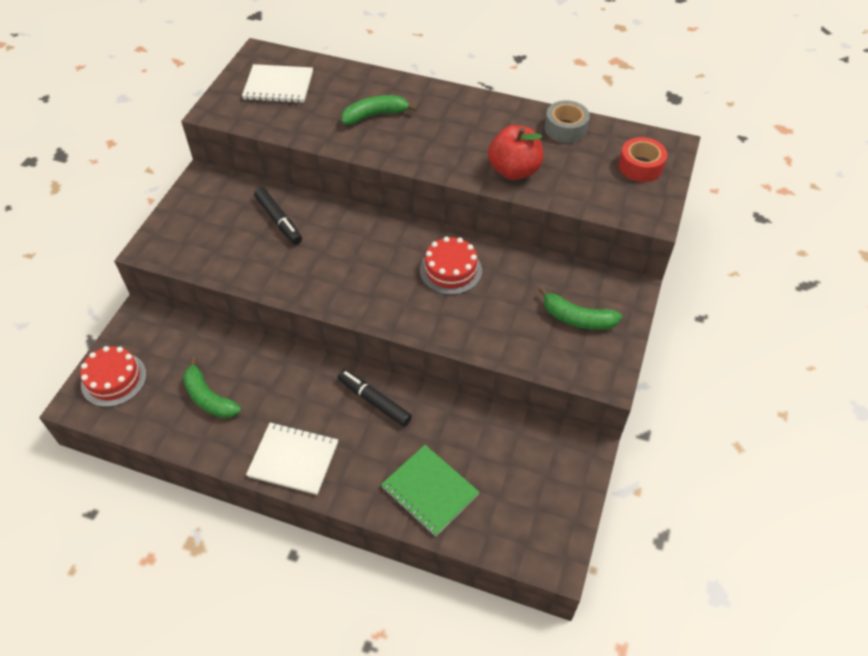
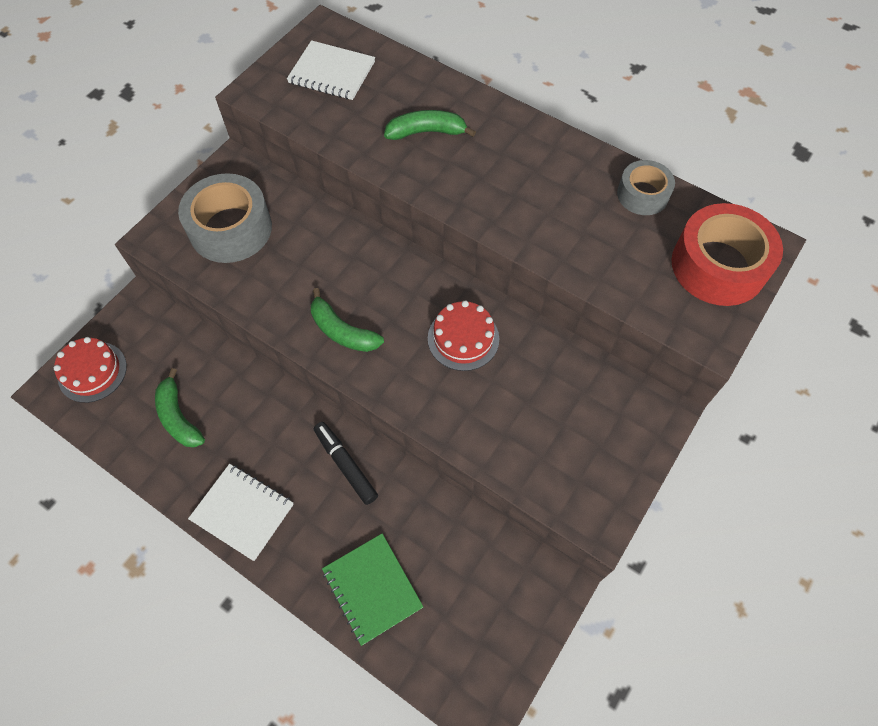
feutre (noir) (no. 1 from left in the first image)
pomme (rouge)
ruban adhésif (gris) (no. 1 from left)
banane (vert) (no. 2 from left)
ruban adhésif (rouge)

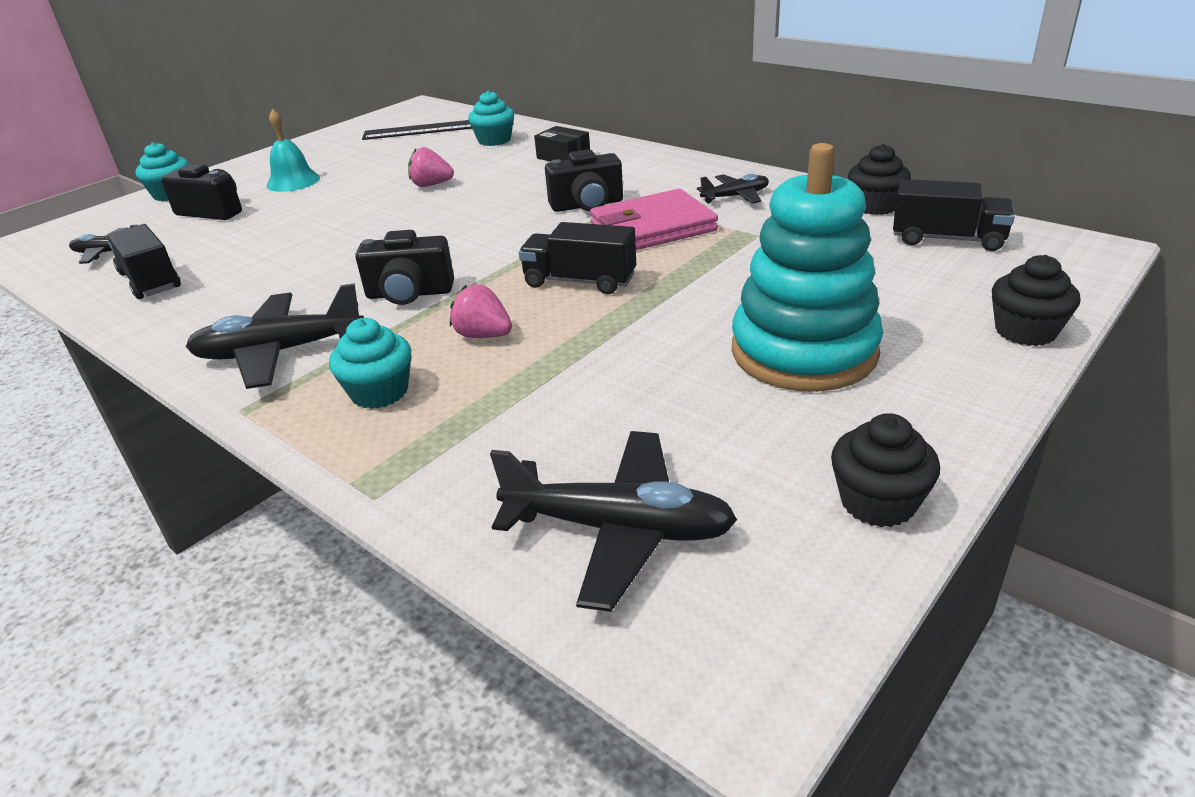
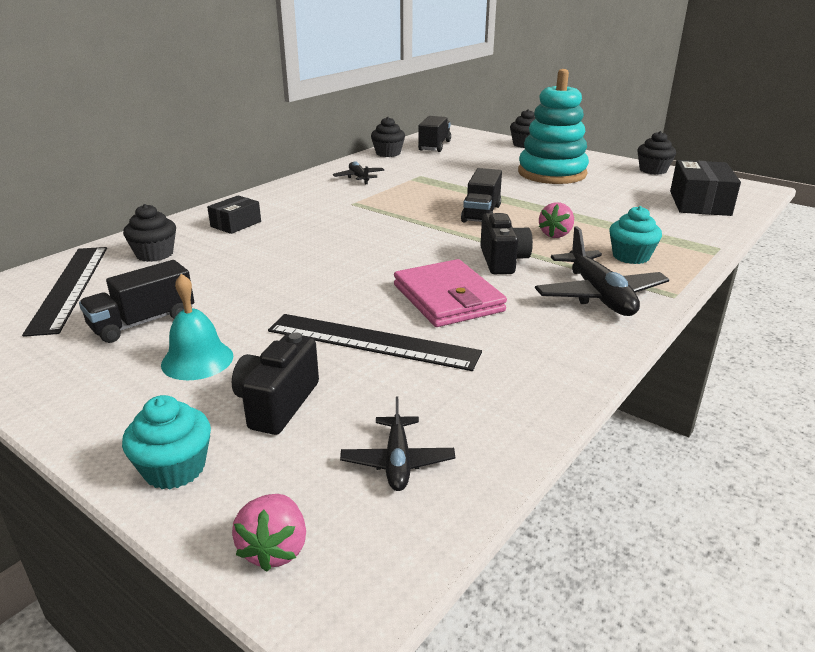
appareil photo (noir) (no. 3 from left in the first image)
règle (noir) (no. 2 from left)
camion (noir) (no. 1 from left)
fraise (rose) (no. 1 from left)
portefeuille (rose)
boîte (noir) (no. 2 from left)
muffin (noir) (no. 1 from left)

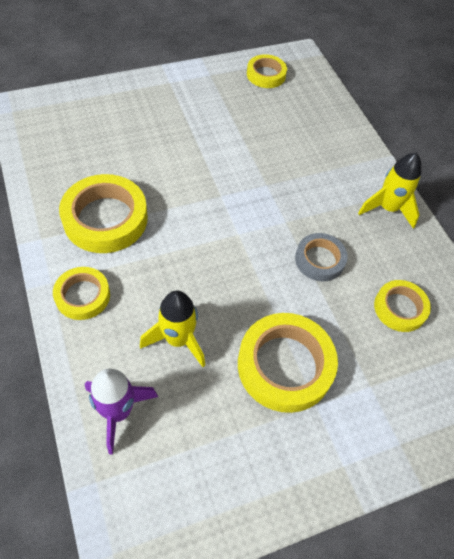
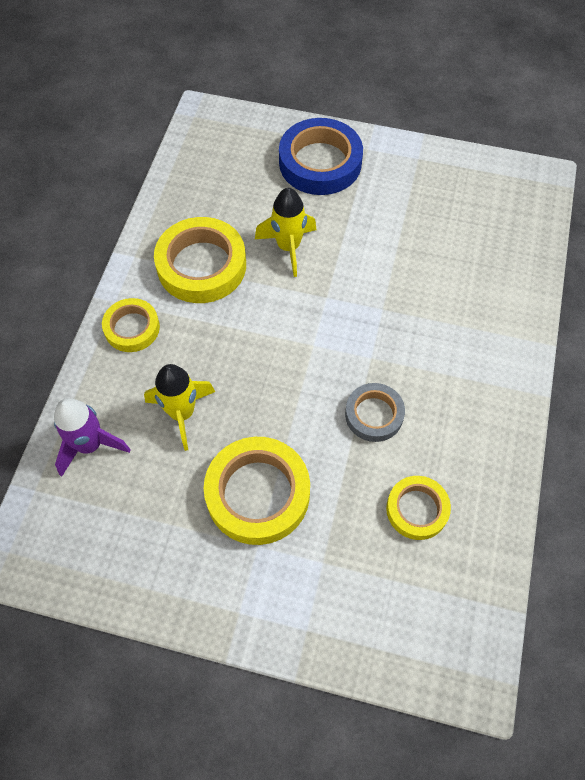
ruban adhésif (jaune) (no. 3 from left in the first image)
ruban adhésif (bleu)
fusée (jaune) (no. 2 from left)

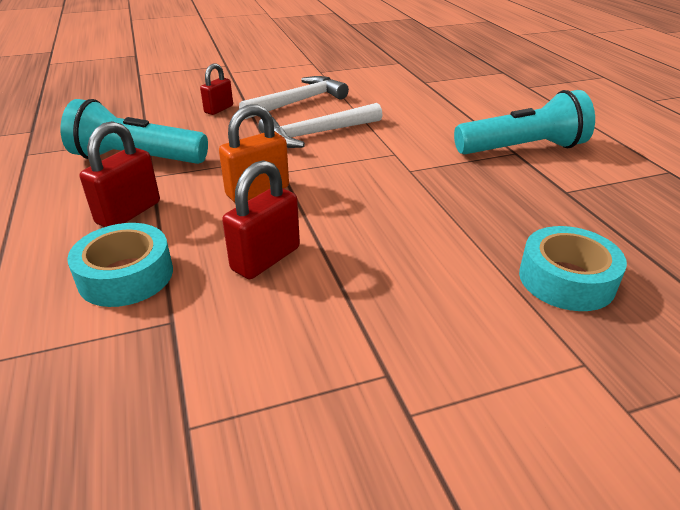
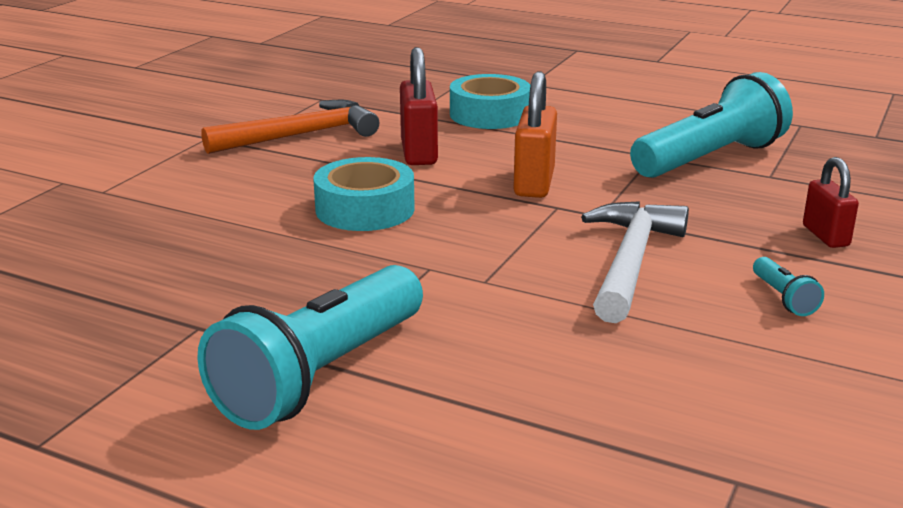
cadenas (rouge) (no. 1 from left in the first image)
marteau (orange)
ruban adhésif (turquoise) (no. 1 from left)
lampe de poche (turquoise) (no. 3 from left)

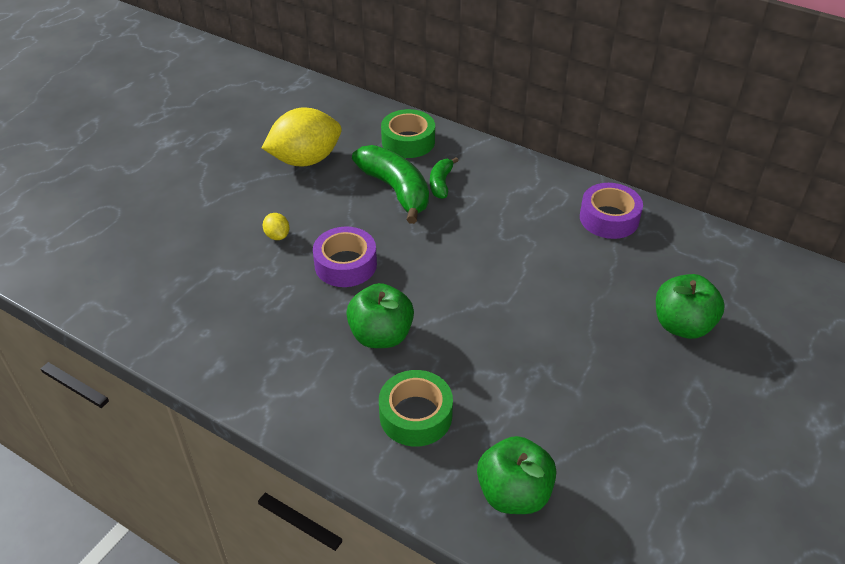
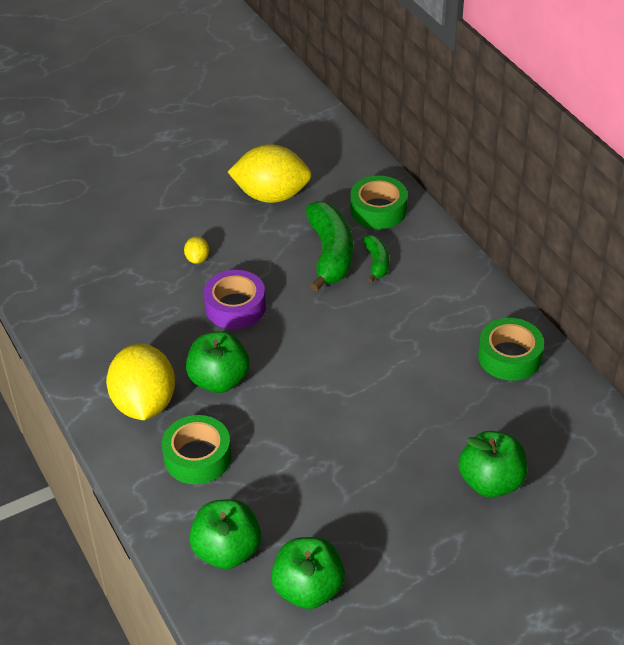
citron (jaune) (no. 1 from left)
pomme (vert) (no. 3 from left)
ruban adhésif (vert) (no. 3 from left)
banane (vert) (no. 2 from left)

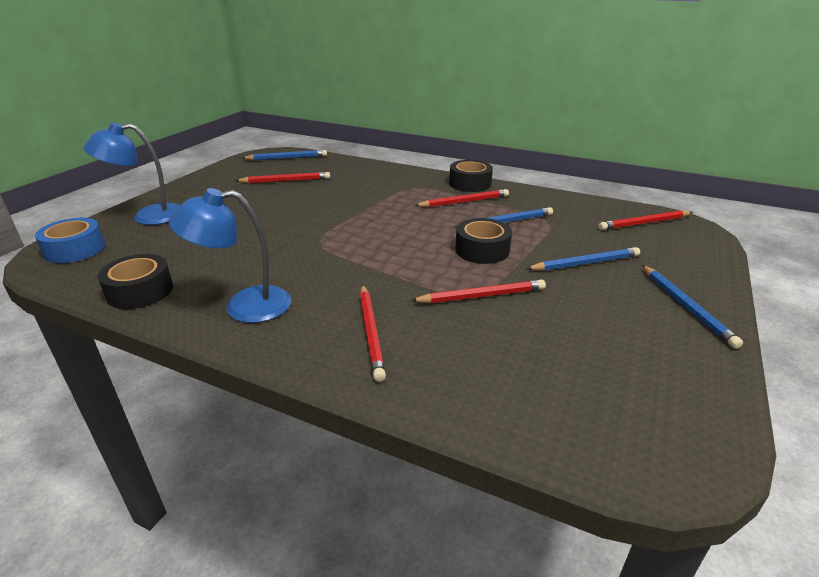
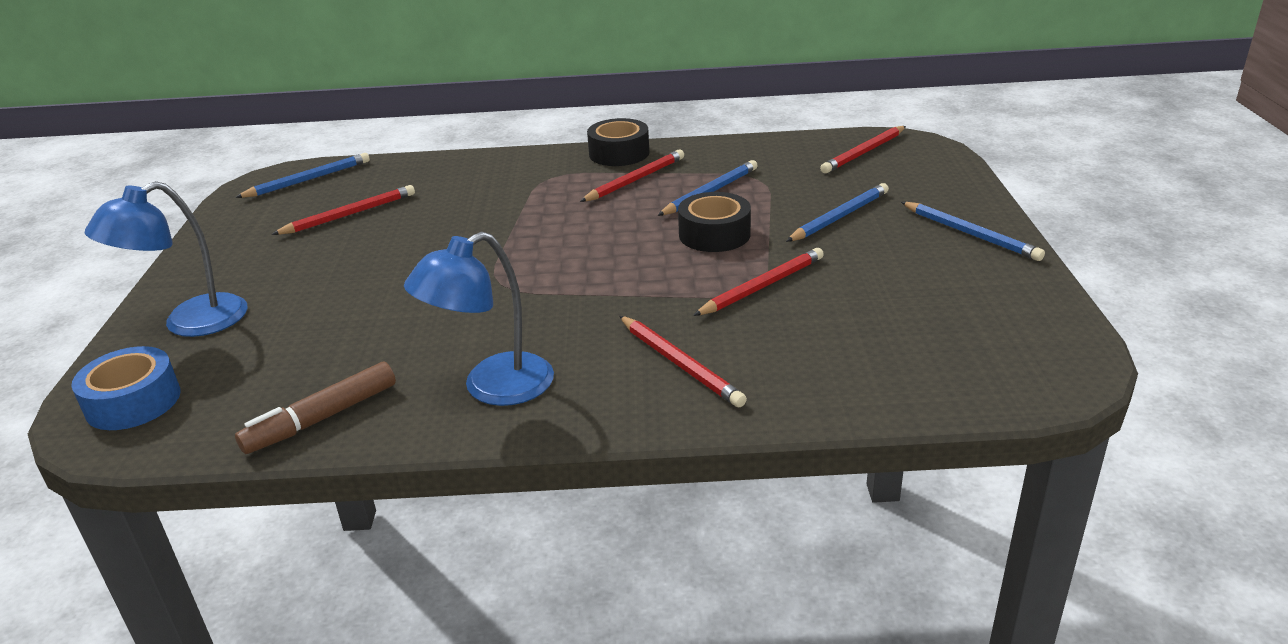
feutre (marron)

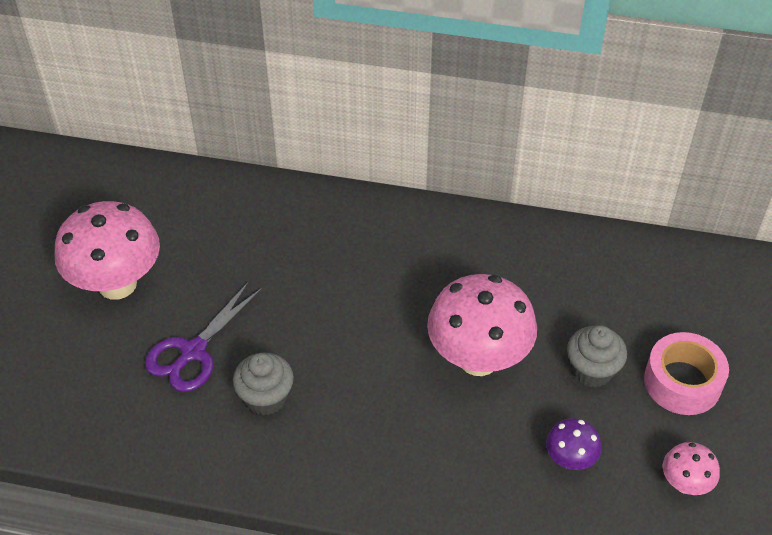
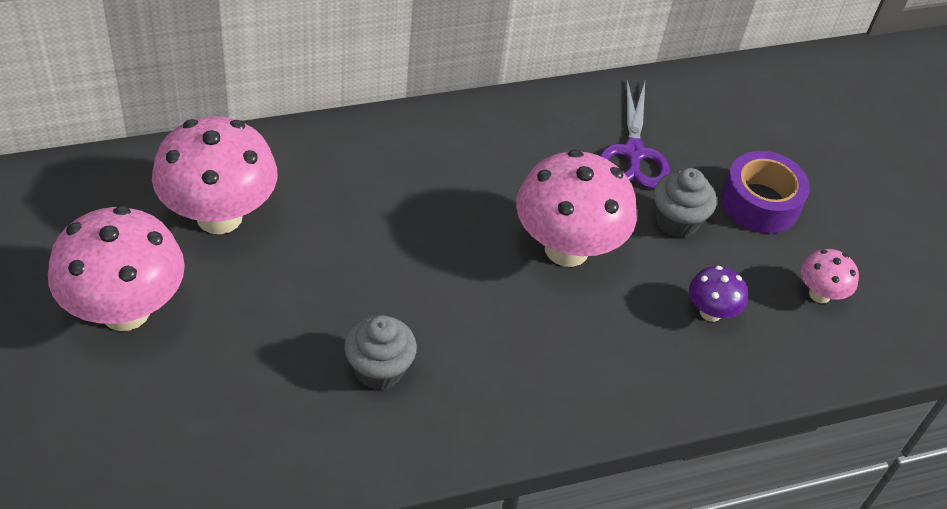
champignon (rose) (no. 2 from left)
ciseaux (violet)
ruban adhésif (violet)

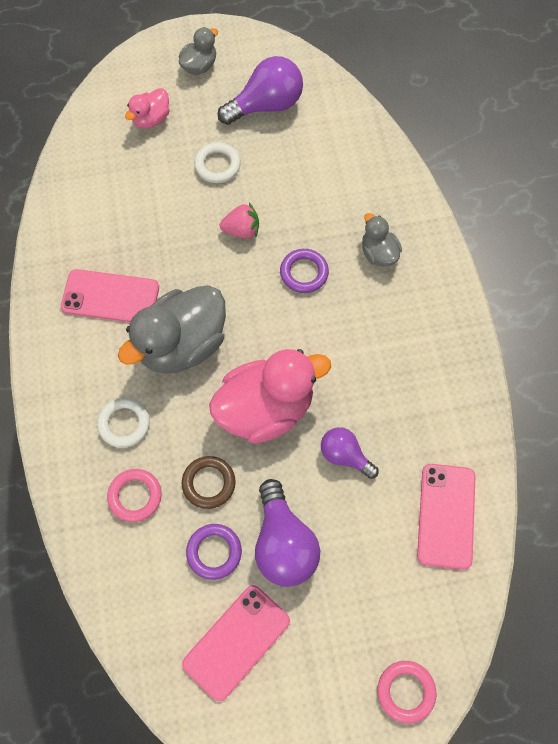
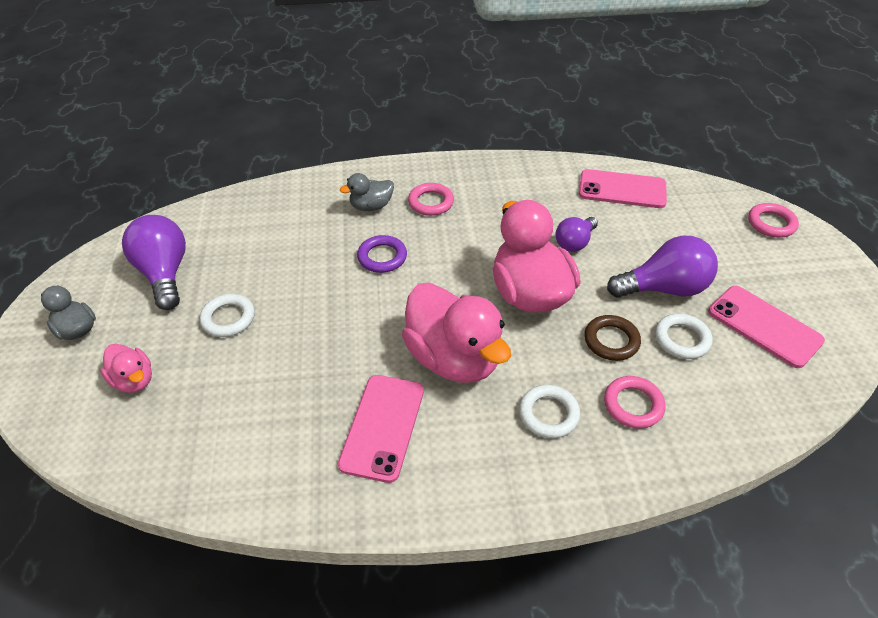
fraise (rose)
anneau (rose) (no. 1 from left)
canard (rose) (no. 2 from left)
anneau (blanc) (no. 3 from left)

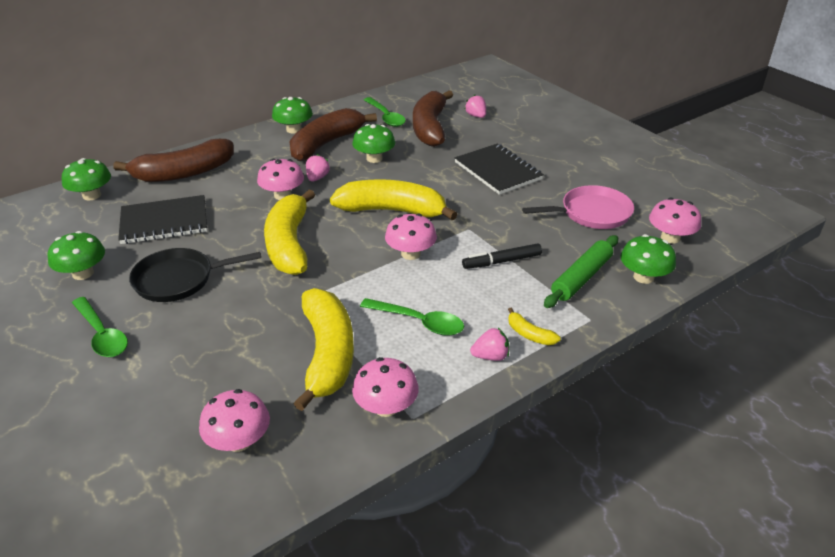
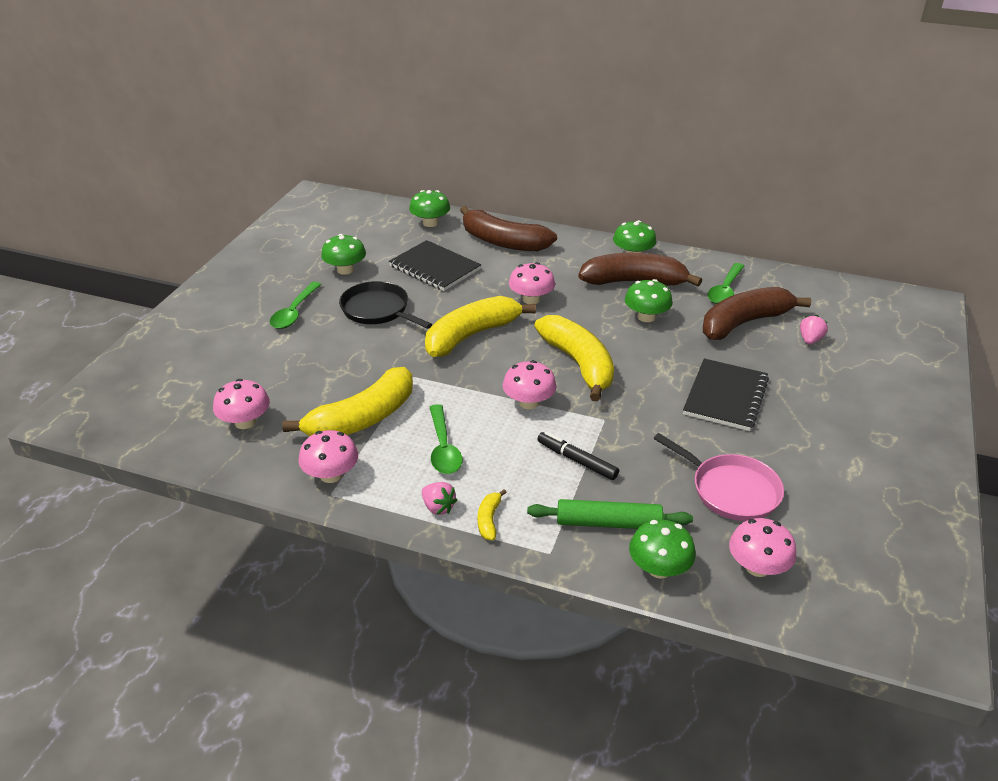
fraise (rose) (no. 1 from left in the first image)

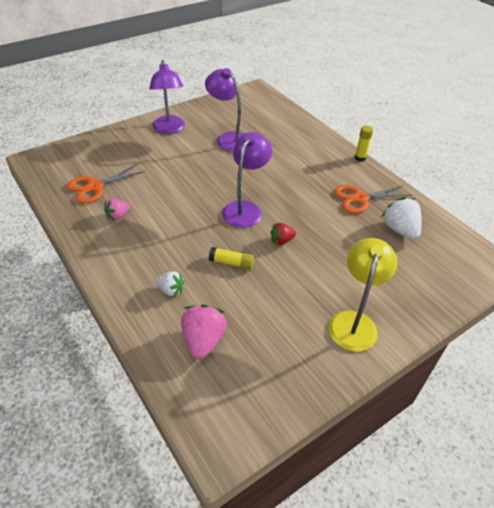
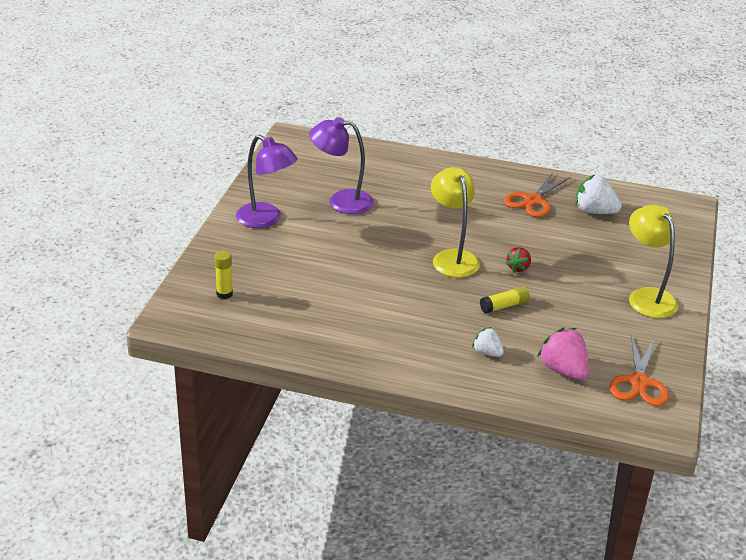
fraise (rose) (no. 1 from left in the first image)
ciseaux (orange) (no. 2 from left)
bâton de colle (jaune) (no. 1 from left)
lampe (jaune) (no. 1 from left)
fraise (blanc) (no. 1 from left)

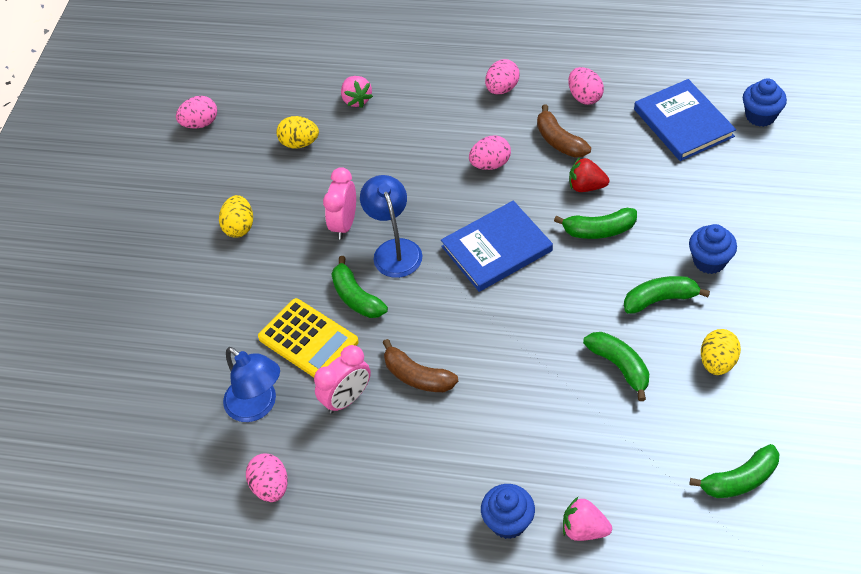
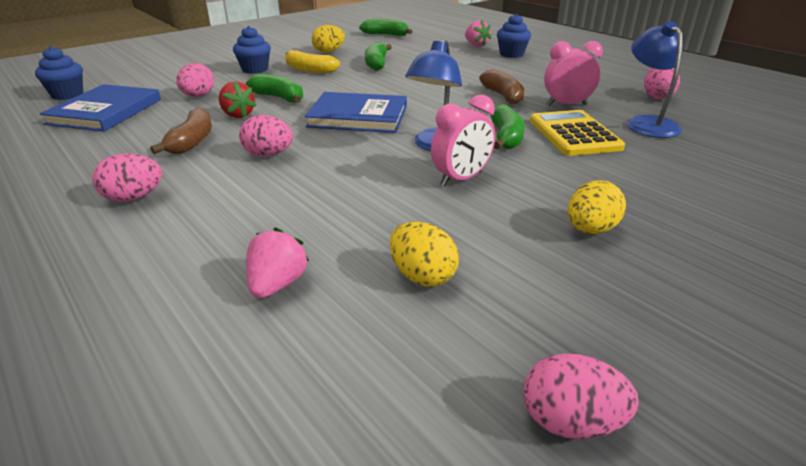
œuf (rose) (no. 2 from left)
banane (jaune)

